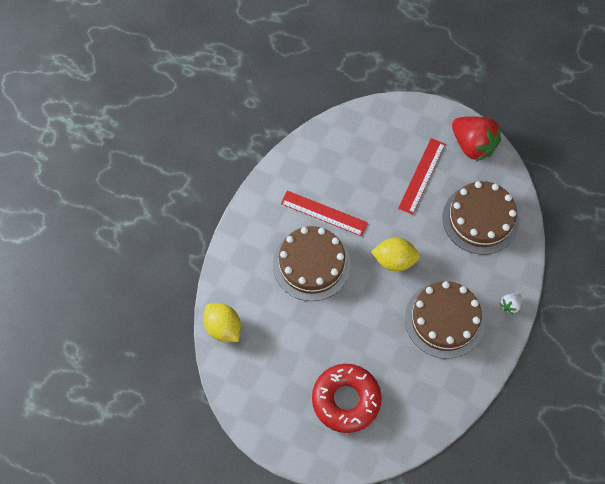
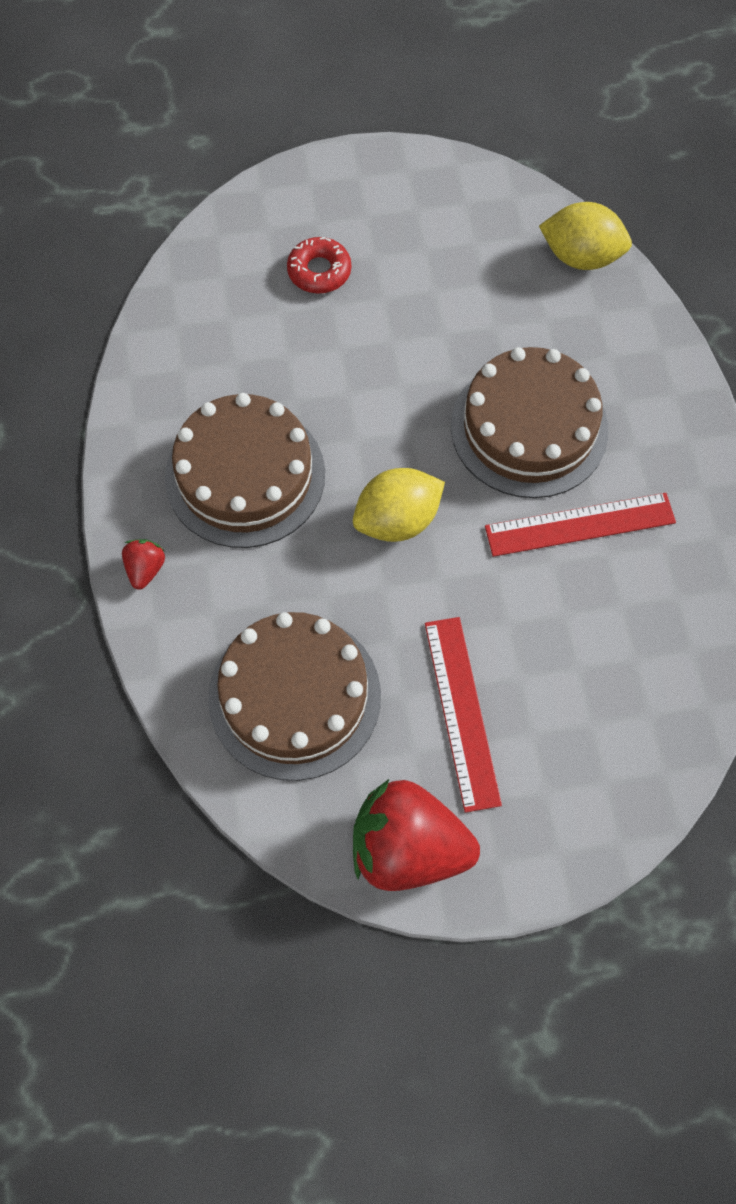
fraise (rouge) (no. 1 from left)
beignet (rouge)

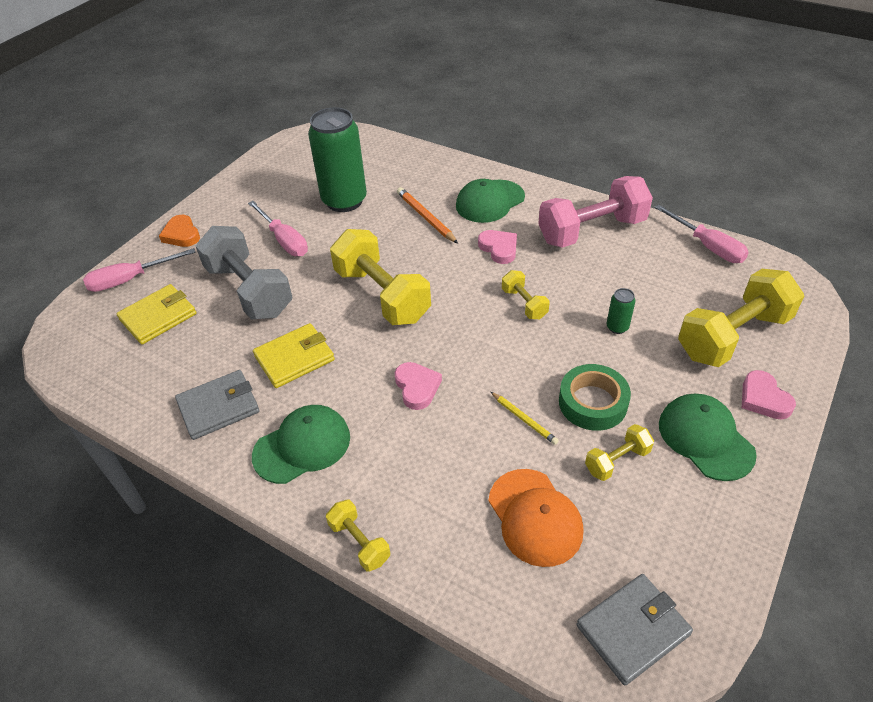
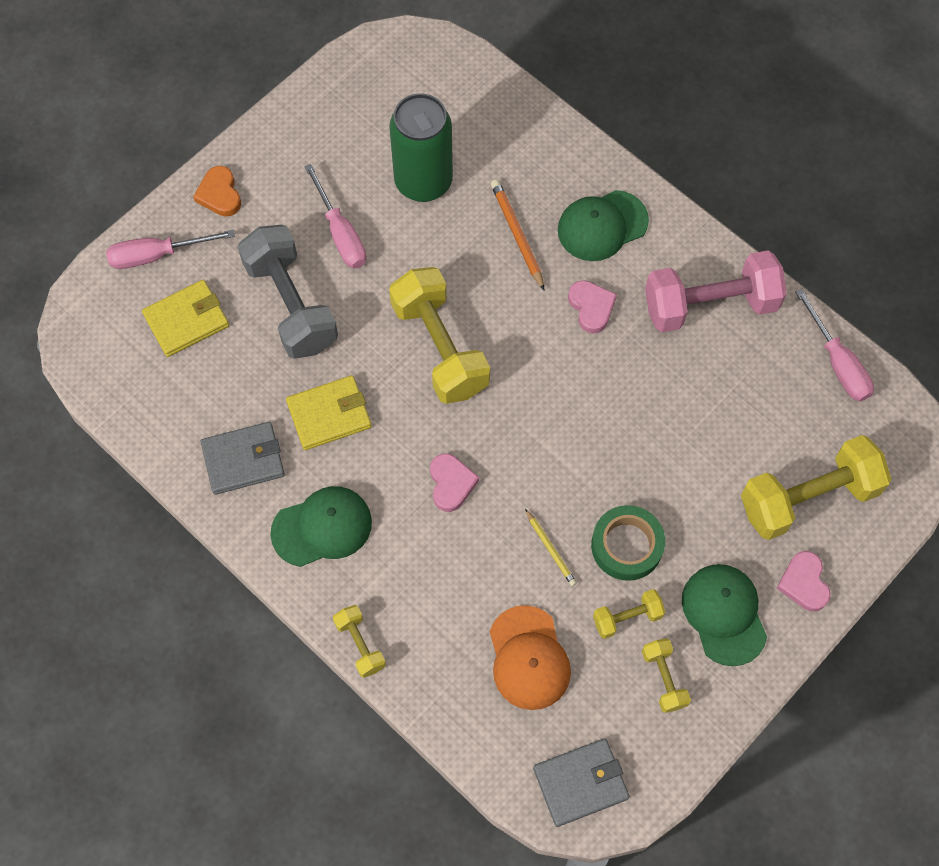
canette (vert) (no. 2 from left in the first image)
haltère (jaune) (no. 4 from left)

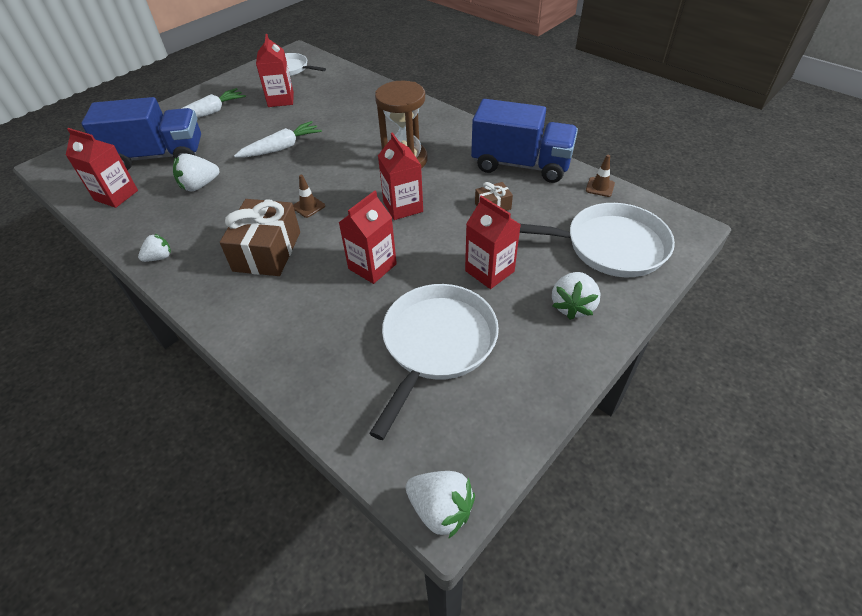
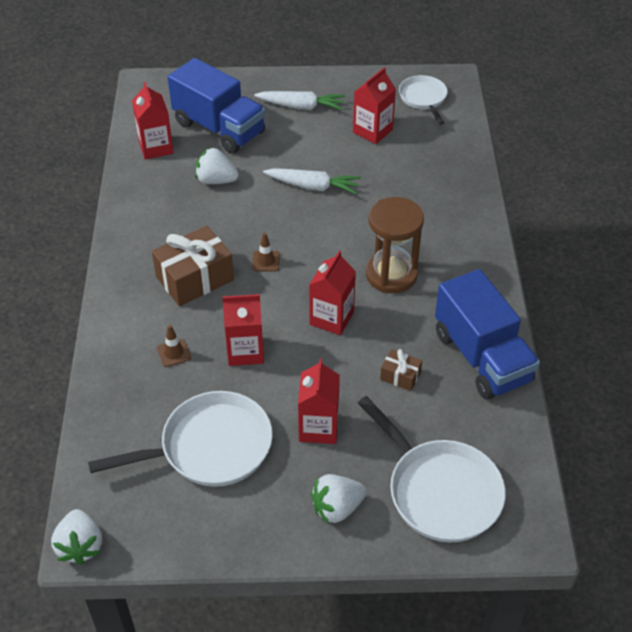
fraise (blanc) (no. 1 from left in the first image)
cône de chantier (marron) (no. 1 from left)

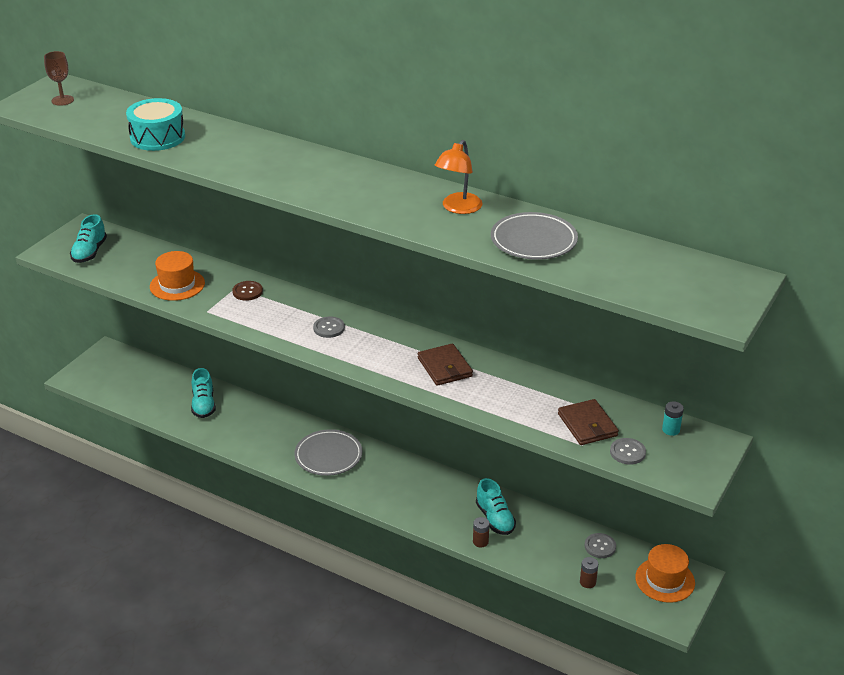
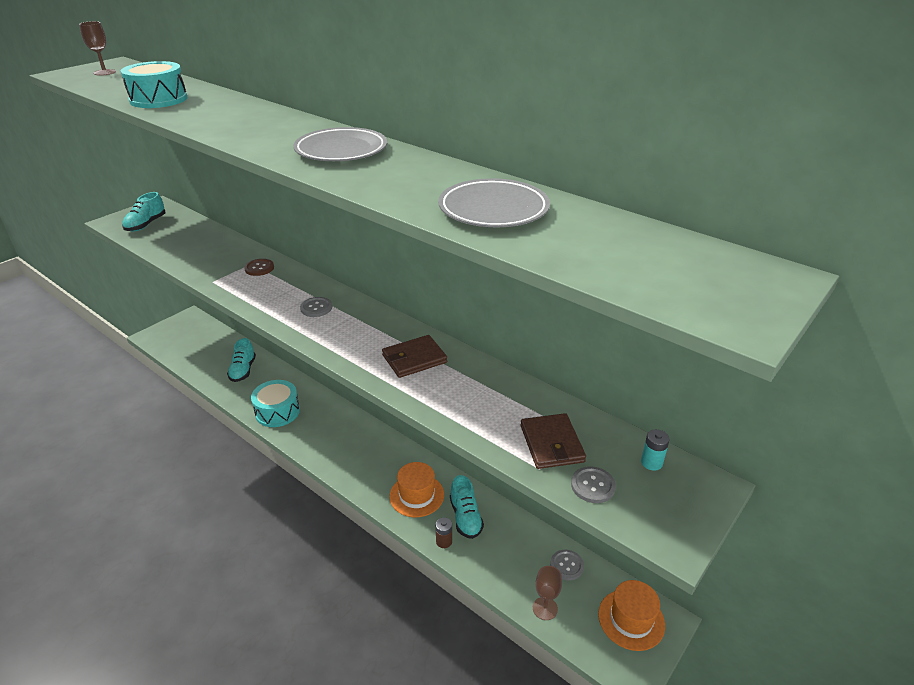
lampe (orange)
tambour (turquoise) (no. 2 from left)
chapeau (orange) (no. 1 from left)
assiette (gris) (no. 1 from left)
verre à pied (marron) (no. 2 from left)
portefeuille (marron) (no. 1 from left)

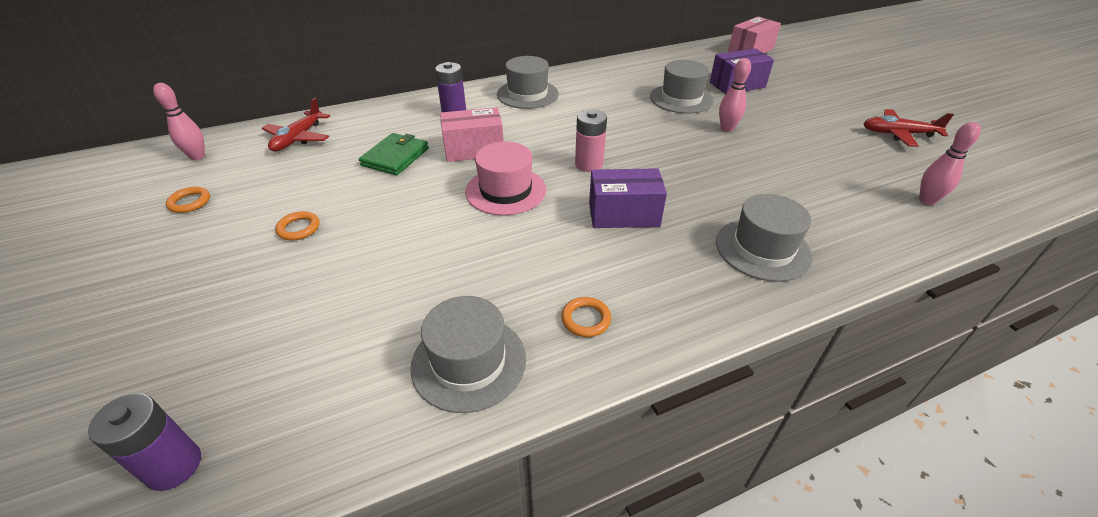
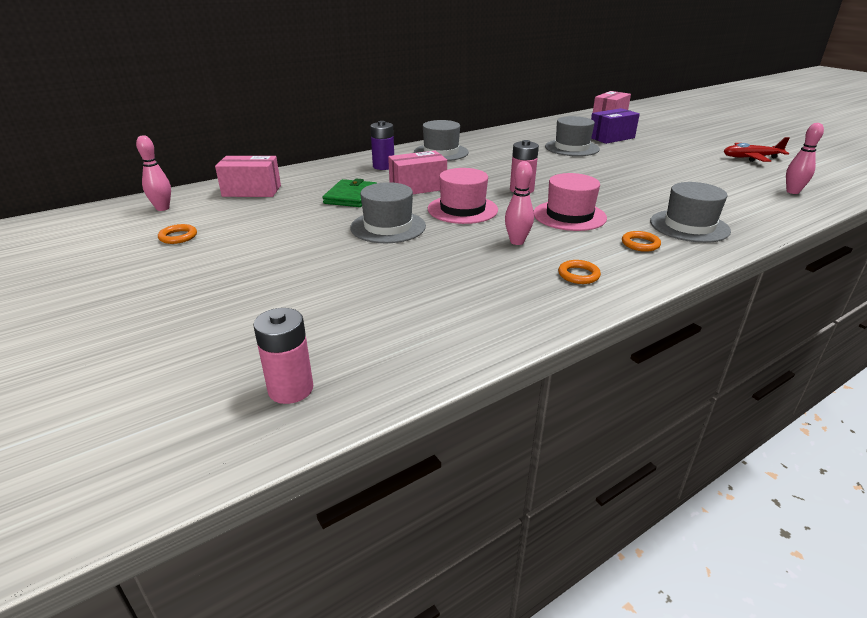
anneau (orange) (no. 3 from left)
chapeau (gris) (no. 1 from left)
quille (rose) (no. 2 from left)
boîte (rose) (no. 1 from left)
chapeau (rose) (no. 2 from left)
pile (rose) (no. 1 from left)

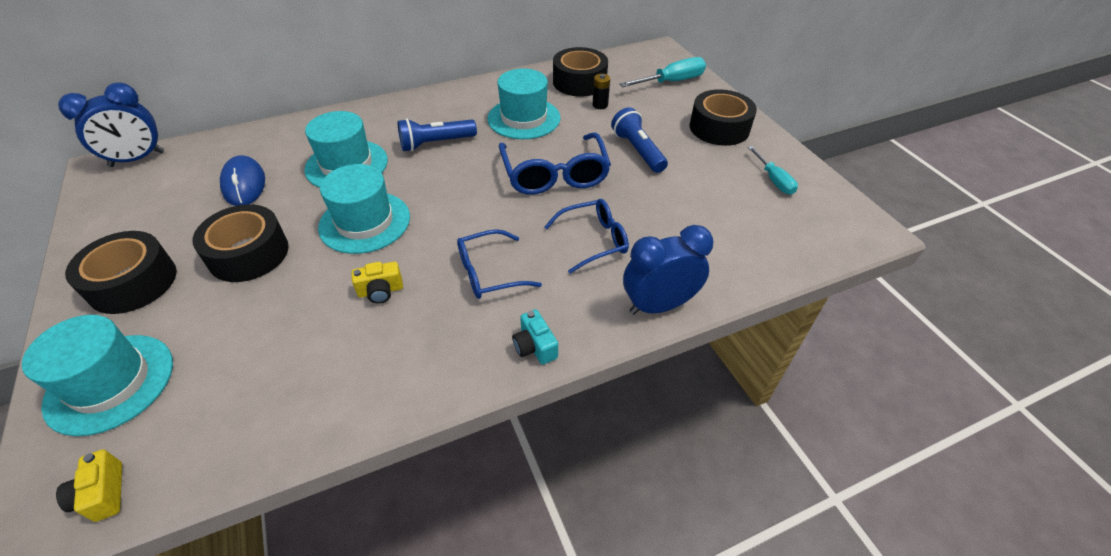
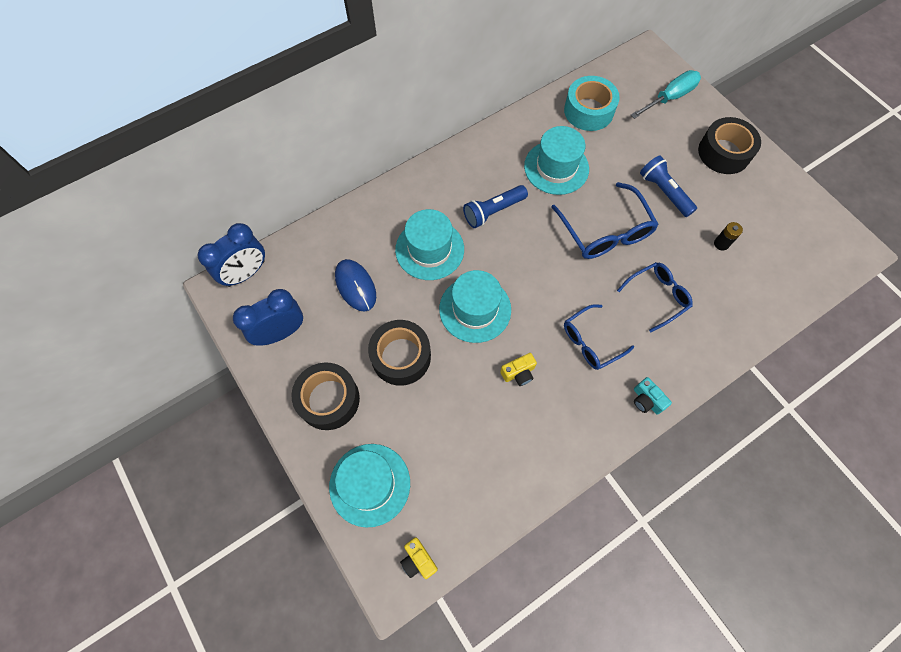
tournevis (turquoise) (no. 2 from left in the first image)
pile (noir)
réveil (bleu) (no. 2 from left)
ruban adhésif (turquoise)

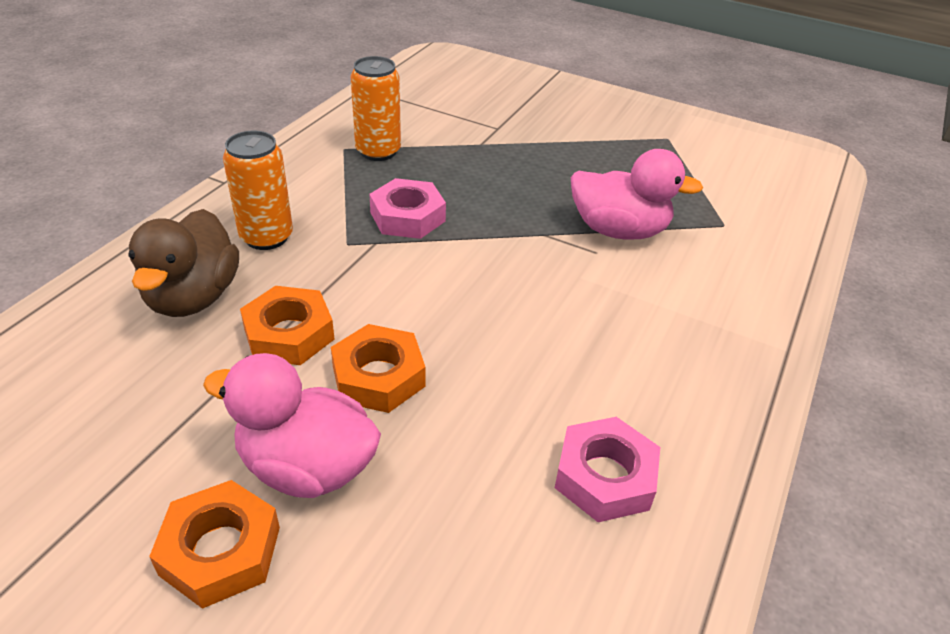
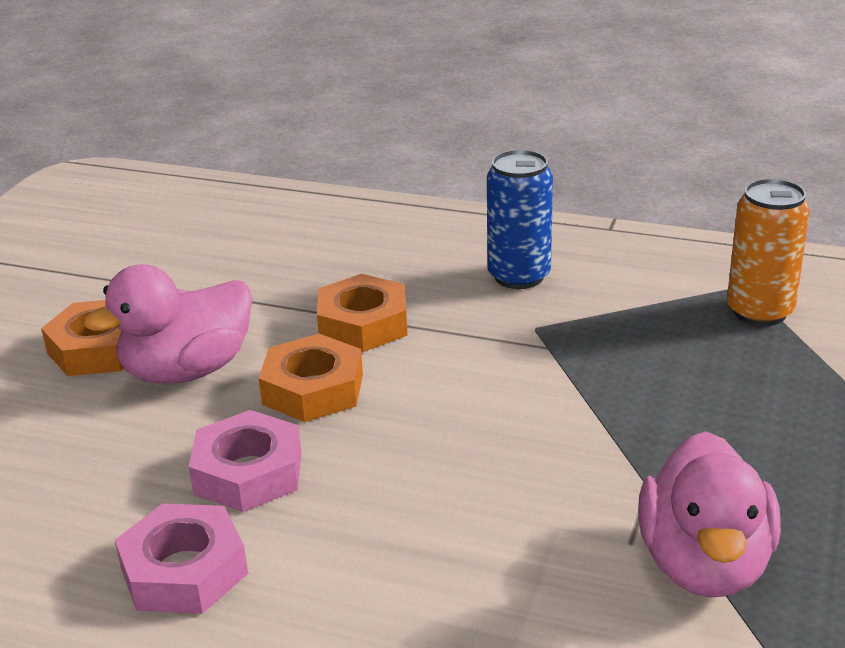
canard (marron)
écrou (rose) (no. 2 from left)
canette (bleu)
canard (rose) (no. 1 from left)

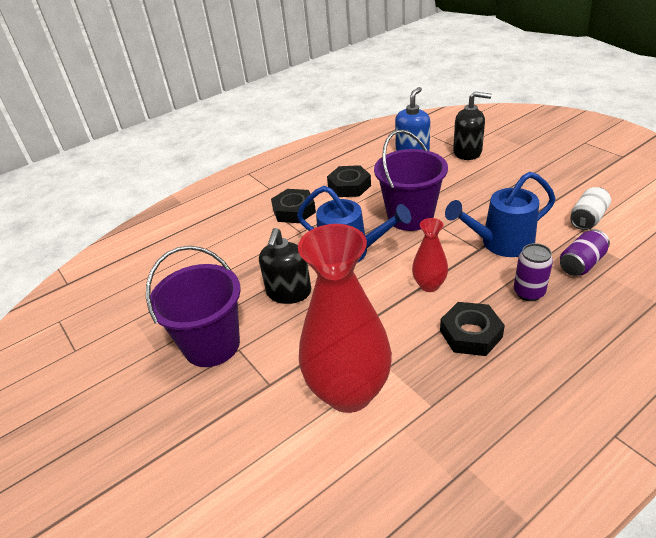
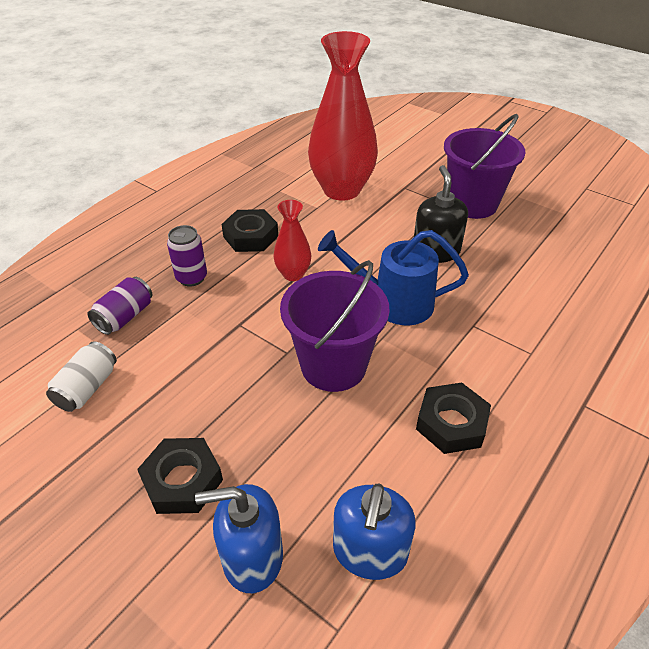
arrosoir (bleu) (no. 2 from left in the first image)
écrou (noir) (no. 1 from left)
distributeur de savon (bleu) (no. 1 from left)

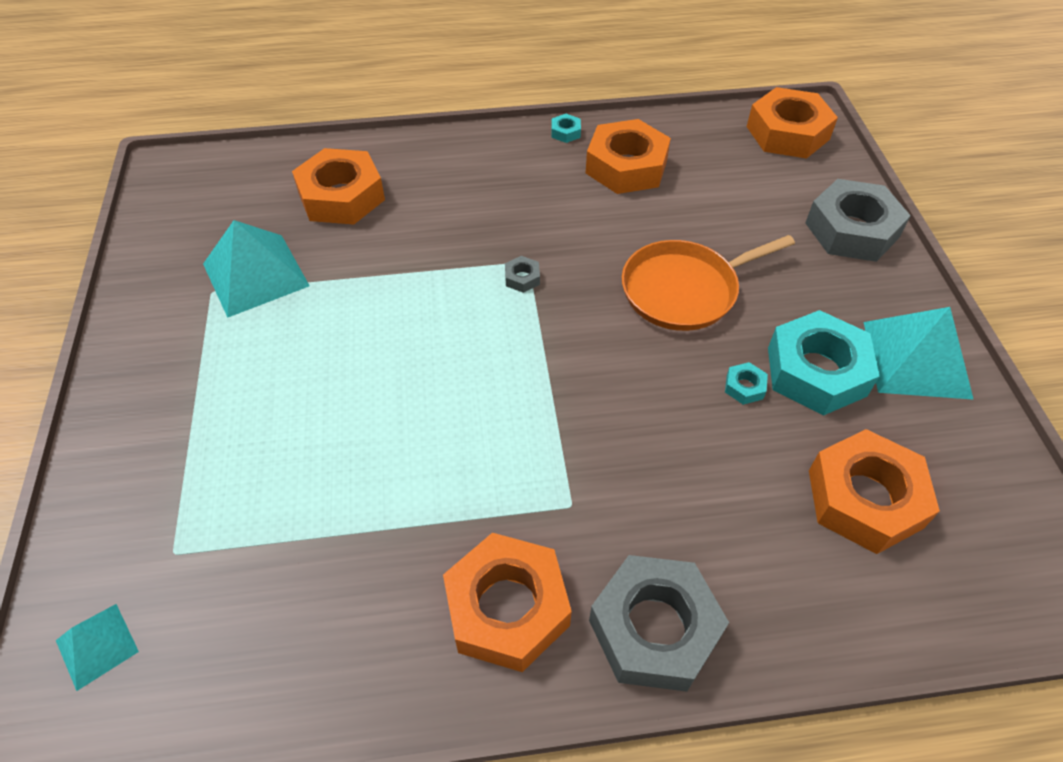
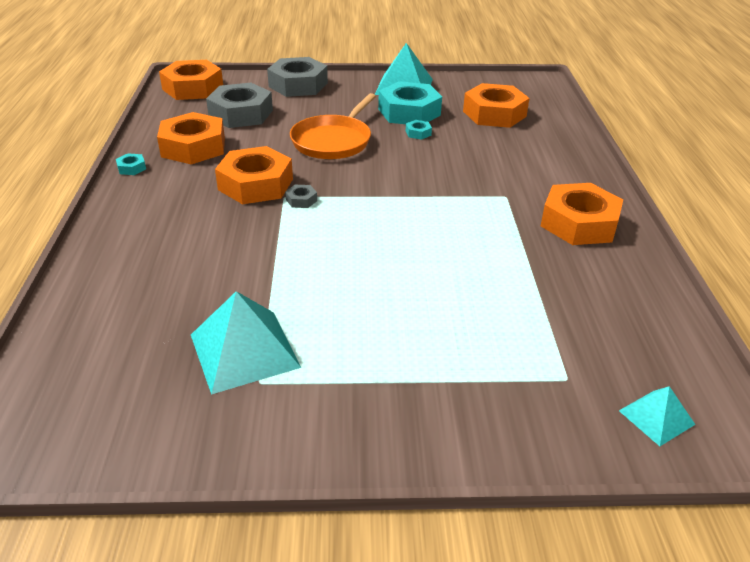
écrou (orange) (no. 3 from left)
écrou (gris) (no. 1 from left)
poêle (orange)

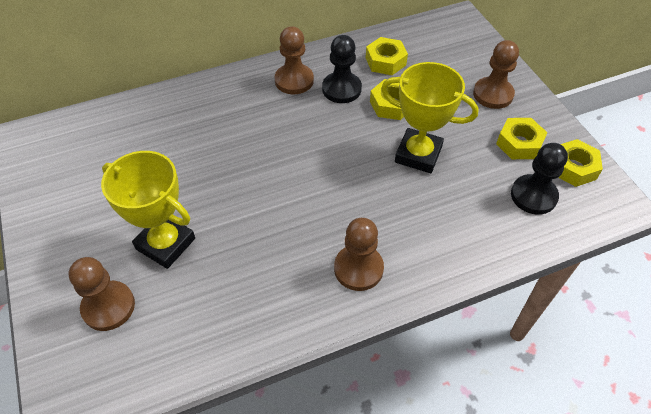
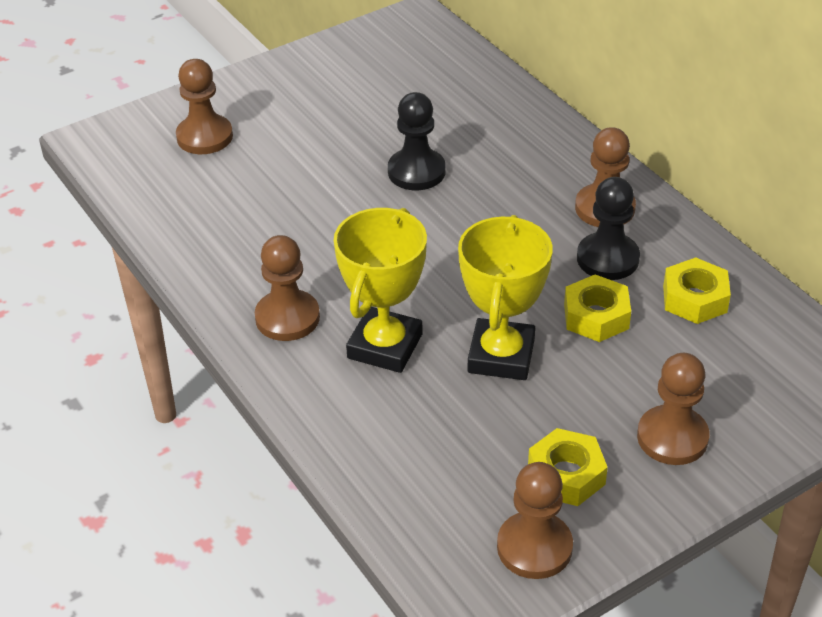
trophée (jaune) (no. 1 from left)
pion (noir) (no. 1 from left)
pion (marron) (no. 3 from left)

